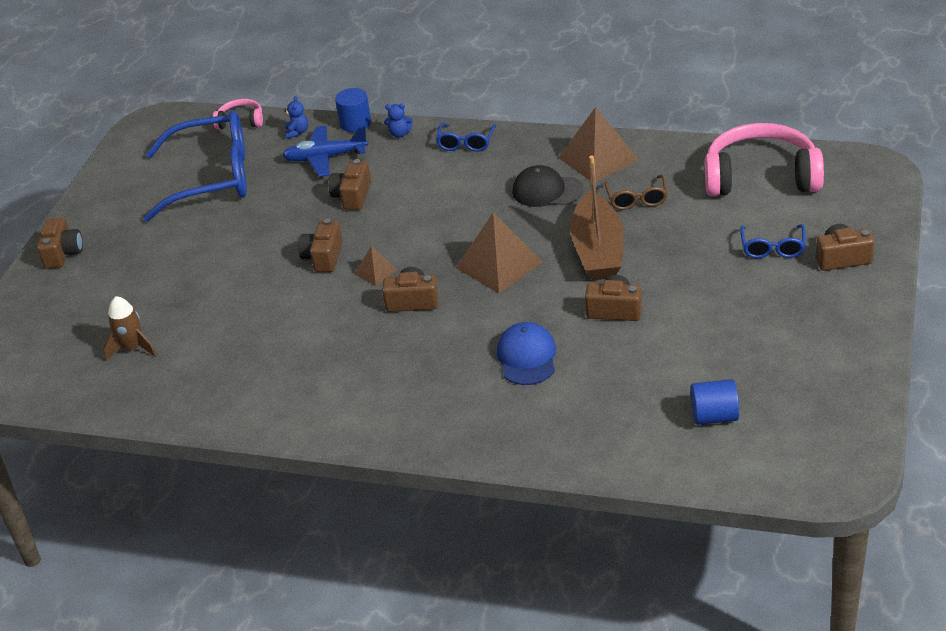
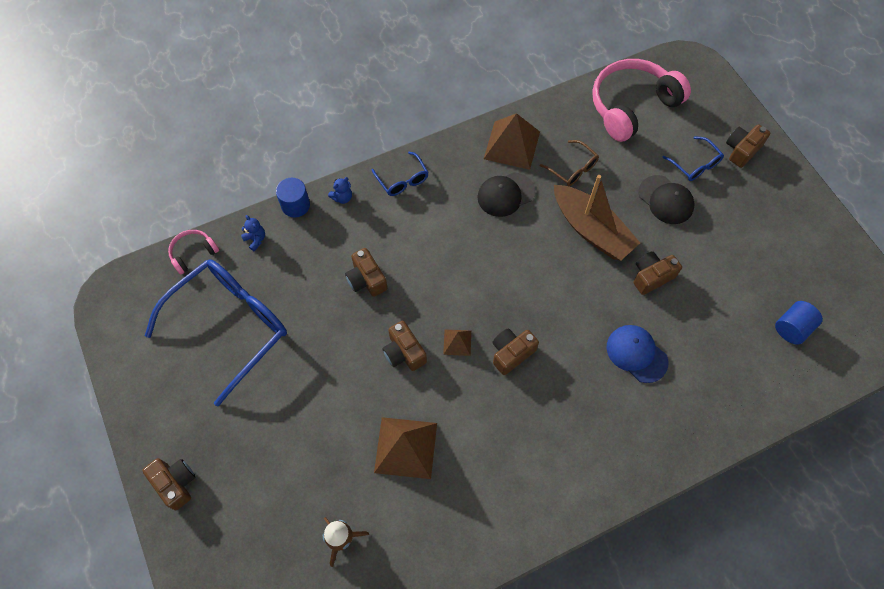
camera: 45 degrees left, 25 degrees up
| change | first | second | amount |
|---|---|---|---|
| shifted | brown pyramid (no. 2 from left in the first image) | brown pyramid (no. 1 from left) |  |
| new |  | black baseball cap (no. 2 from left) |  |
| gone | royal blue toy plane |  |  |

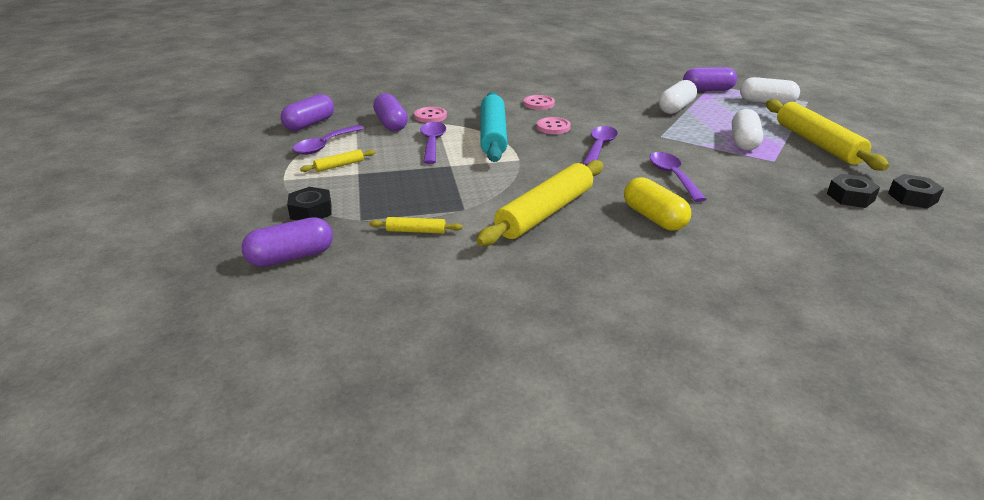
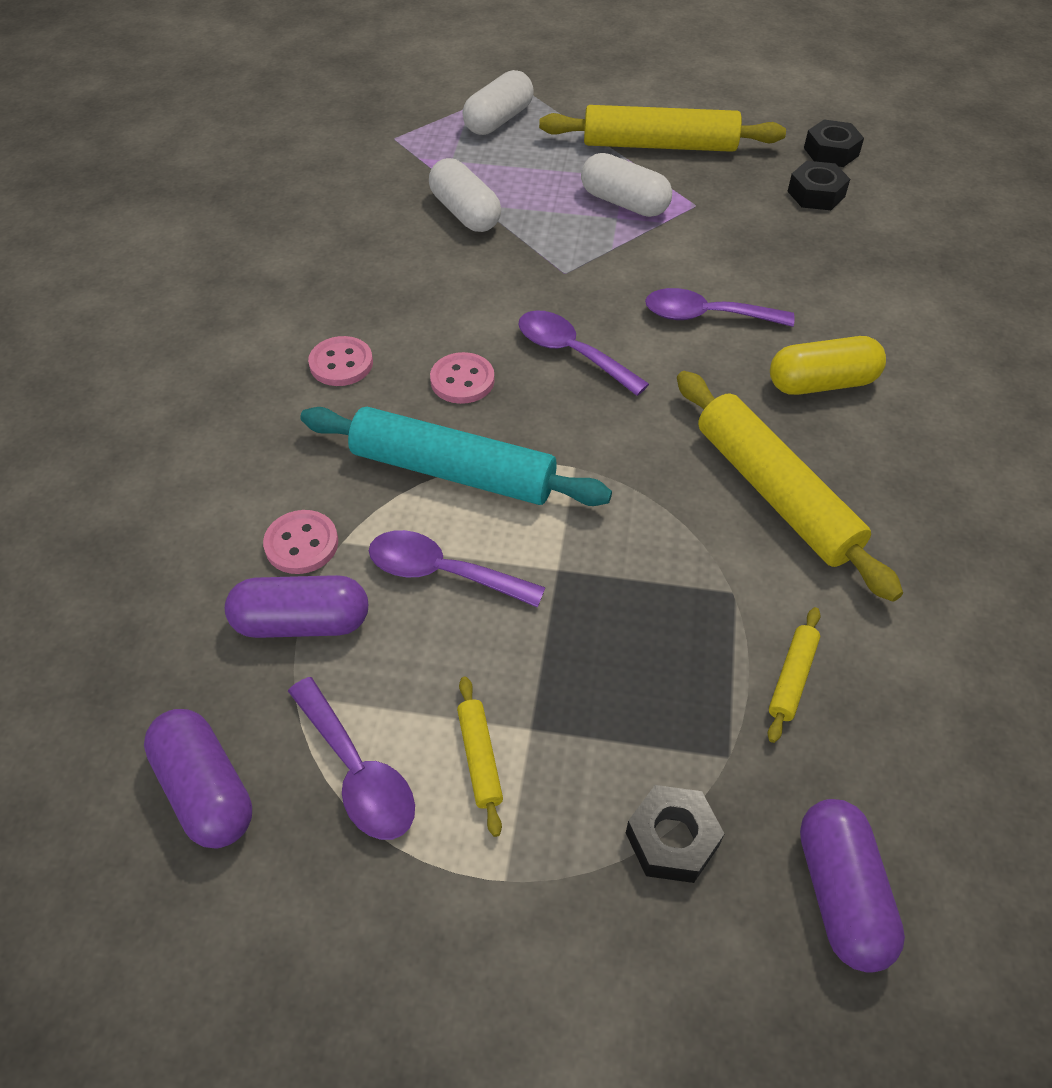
camera: 70 degrees left, 20 degrees up
| change | first | second | amount |
|---|---|---|---|
| gone | violet capsule (no. 4 from left) |  |  |

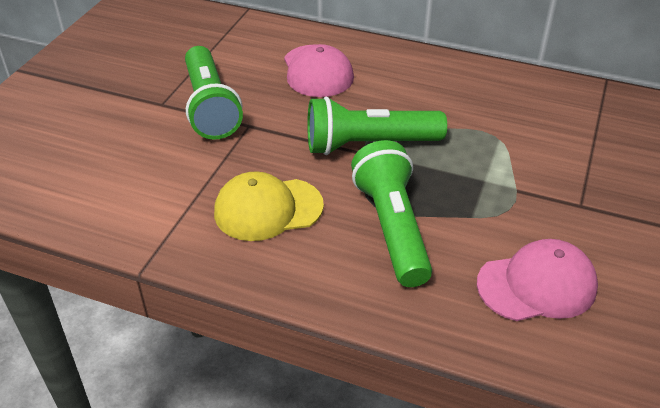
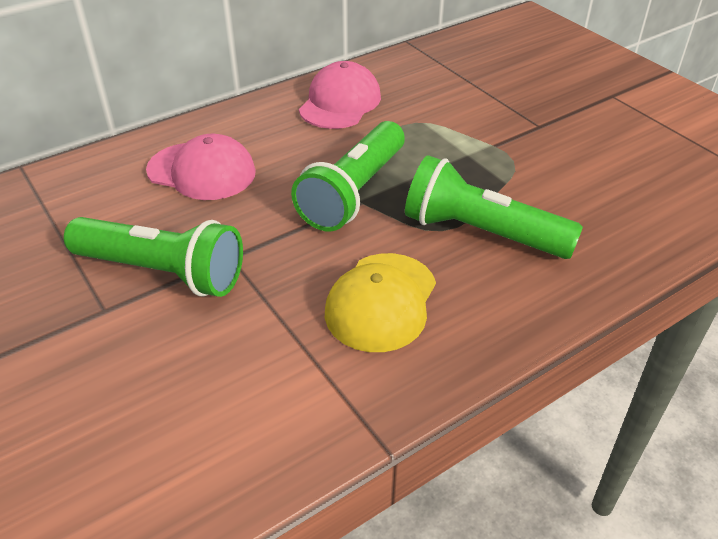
camera: 55 degrees left, 0 degrees up
| change | first | second | amount |
|---|---|---|---|
| shifted | rosy baseball cap (no. 2 from left) |  |  |

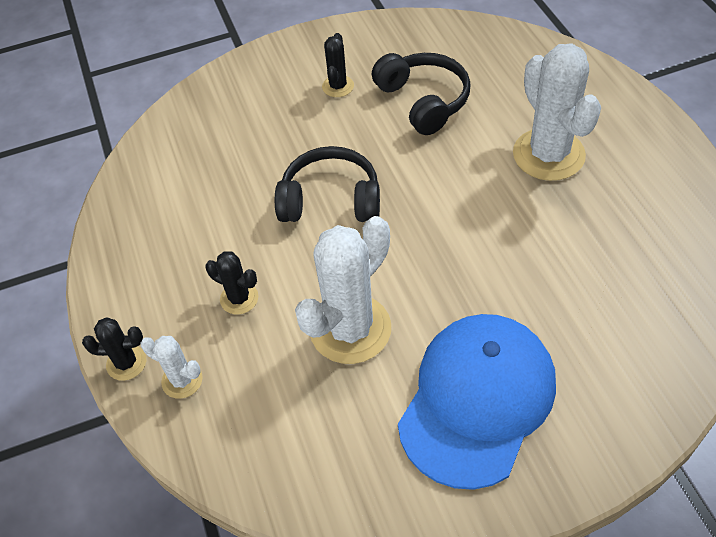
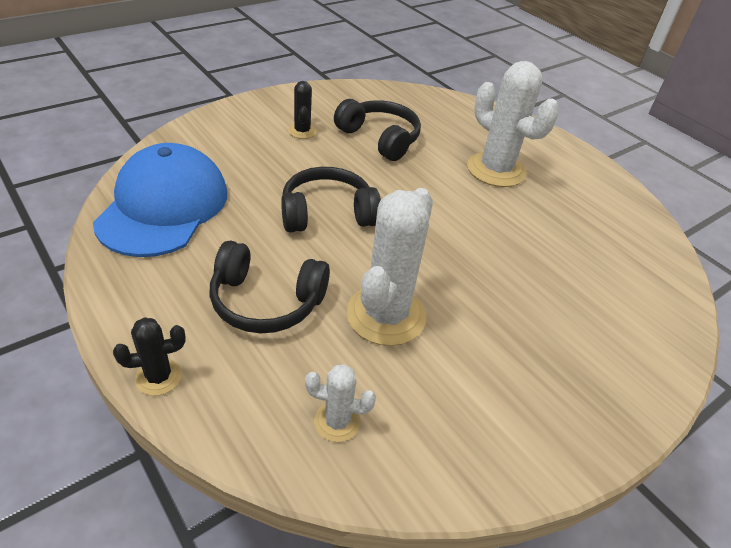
camera: 25 degrees left, 10 degrees down
| change | first | second | amount |
|---|---|---|---|
| shifted | royal blue baseball cap |  |  |
| swapped | black saguaro cactus (no. 2 from left) | black headset (no. 1 from left) |  |
| shifted | pure white saguaro cactus (no. 1 from left) |  |  |

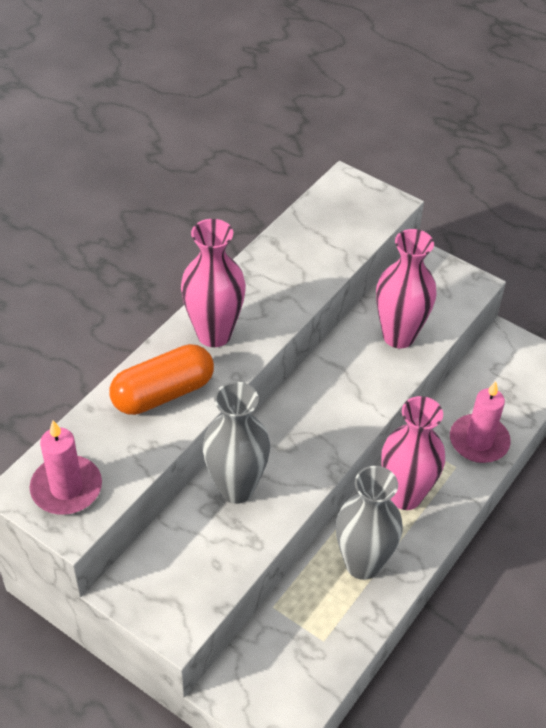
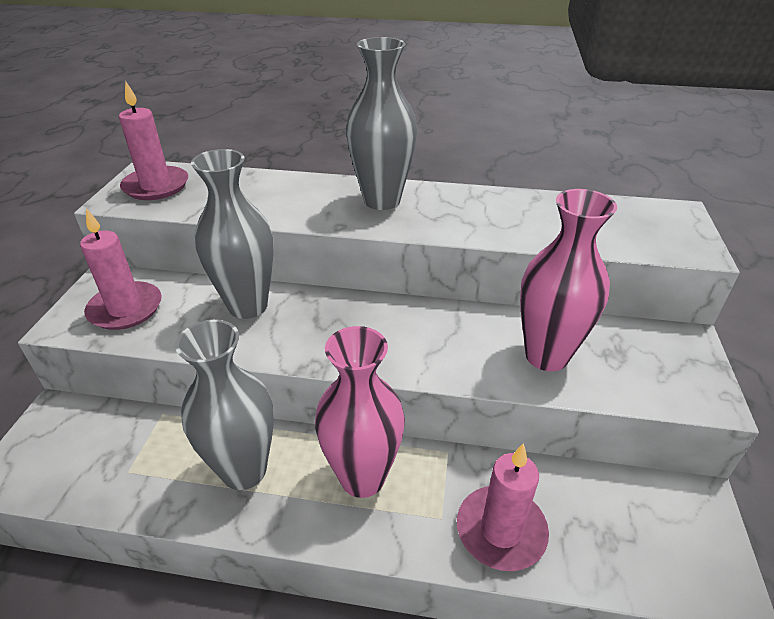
camera: 65 degrees right, 10 degrees down
| change | first | second | amount |
|---|---|---|---|
| new |  | rosy wax candle (no. 1 from left) |  |
| repainted | rosy vase (no. 1 from left) | ash-grey vase (no. 3 from left) |  |
| gone | orange-coloured capsule |  |  |

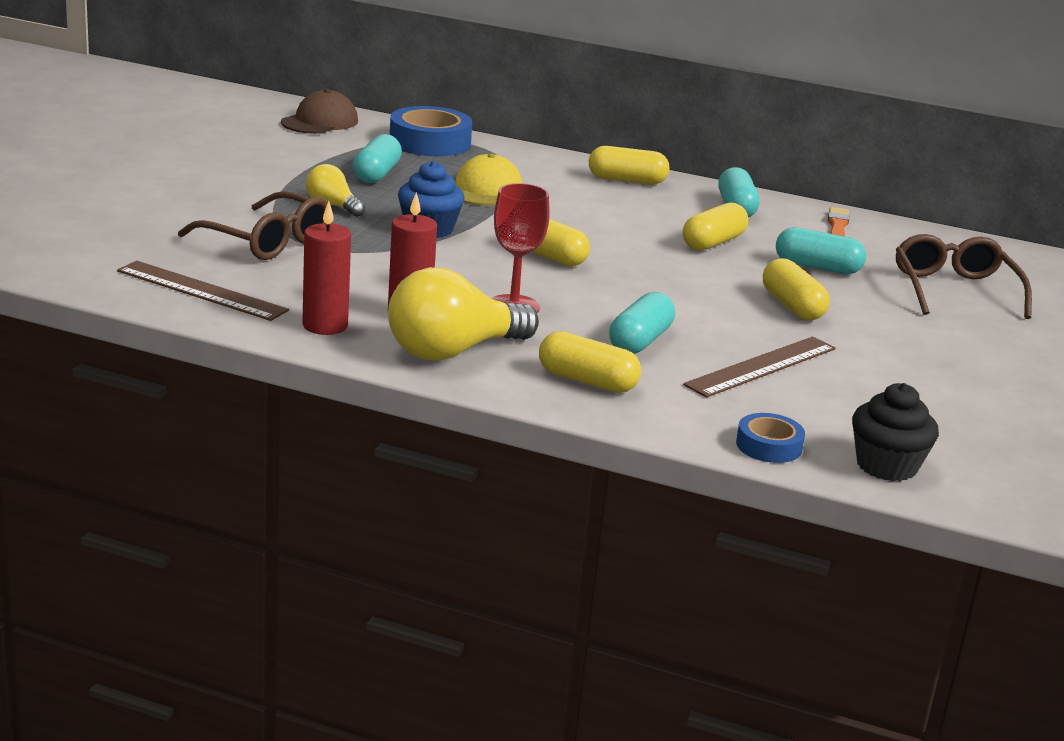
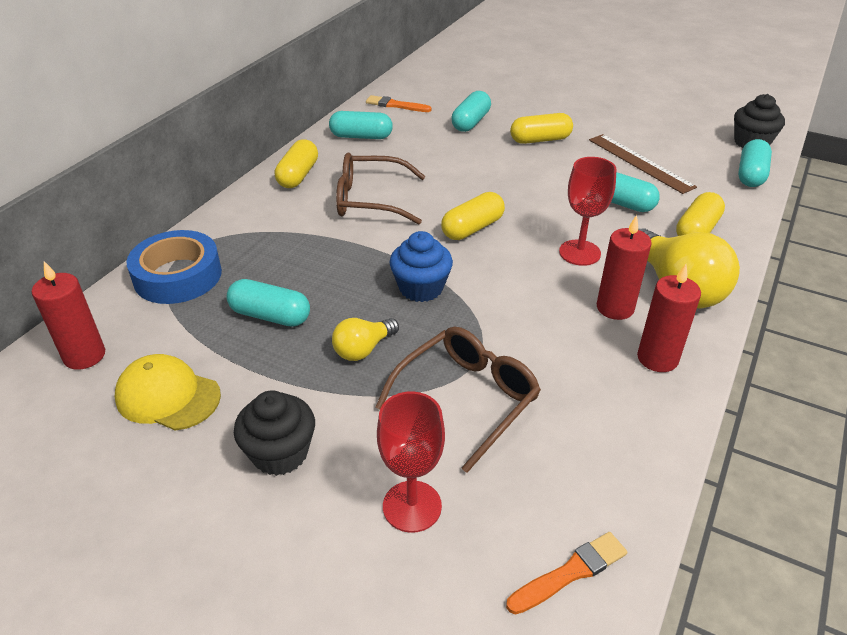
camera: 80 degrees left, 15 degrees up
| change | first | second | amount |
|---|---|---|---|
| swapped | brown baseball cap | red wax candle (no. 1 from left) |  |
| shifted | yellow baseball cap |  |  |
| new |  | black fairy cake (no. 1 from left) |  |
| shifted | brown spectacles (no. 2 from left in the first image) | brown spectacles (no. 1 from left) |  |
| new |  | red goblet (no. 1 from left) |  |
| new |  | orange-coloured brush (no. 2 from left) |  |
| swapped | royal blue tape (no. 2 from left) | aqua capsule (no. 5 from left) |  |
| gone | brown straightedge (no. 1 from left) |  |  |
| gone | yellow capsule (no. 4 from left) |  |  |

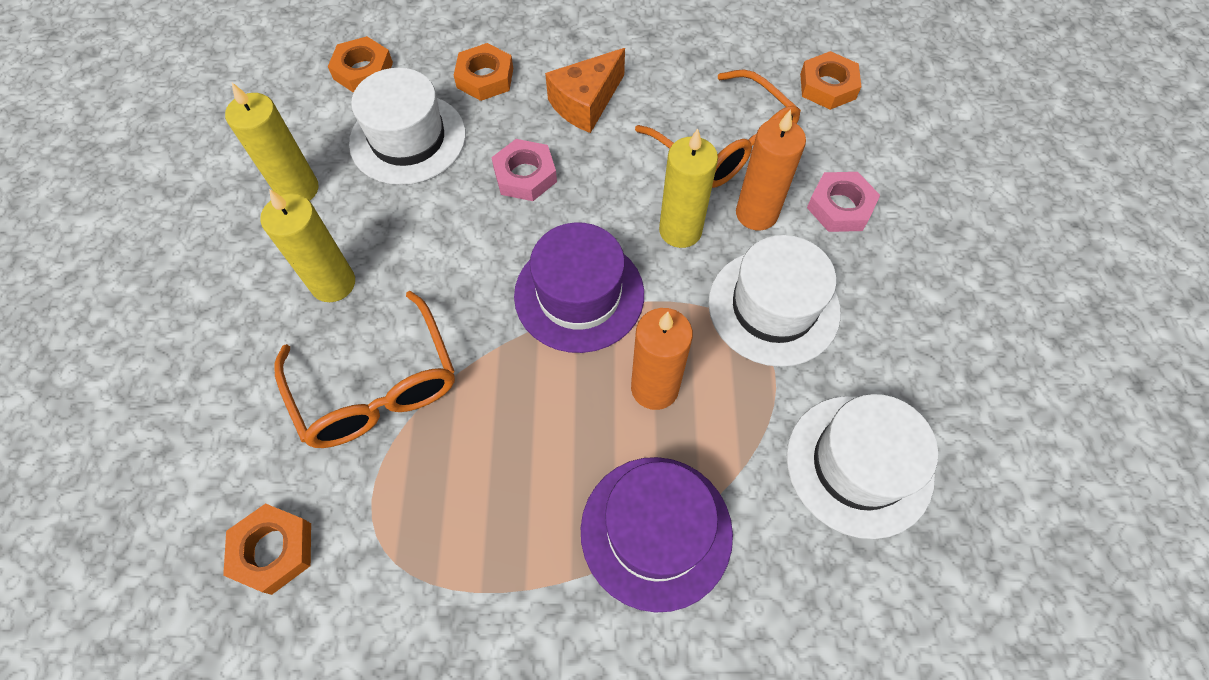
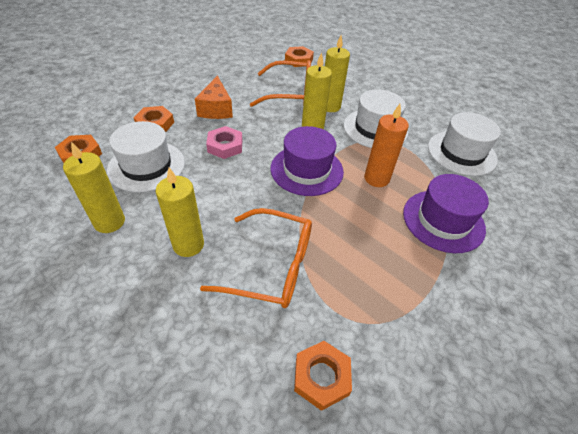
camera: 50 degrees left, 15 degrees down
| change | first | second | amount |
|---|---|---|---|
| repainted | orange-coloured wax candle (no. 2 from left) | yellow wax candle (no. 4 from left) |  |
| gone | rosy hex nut (no. 2 from left) |  |  |

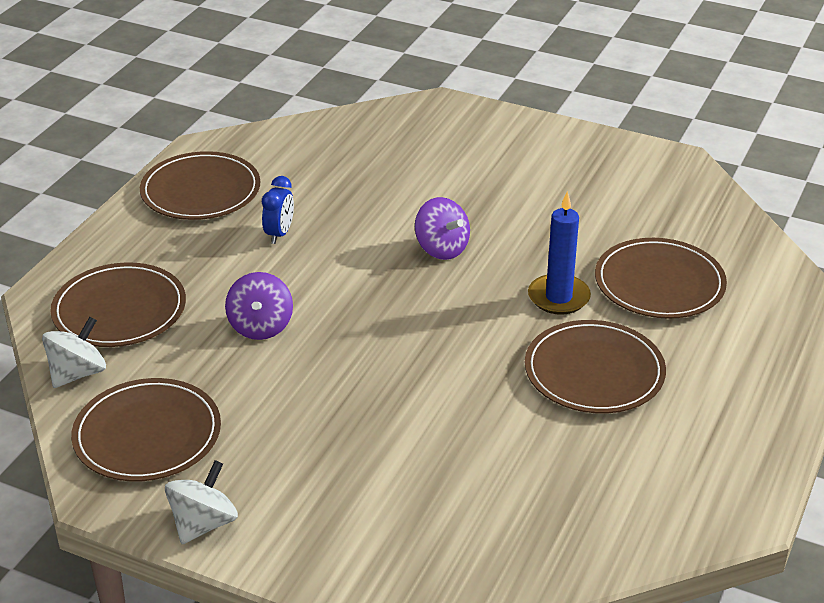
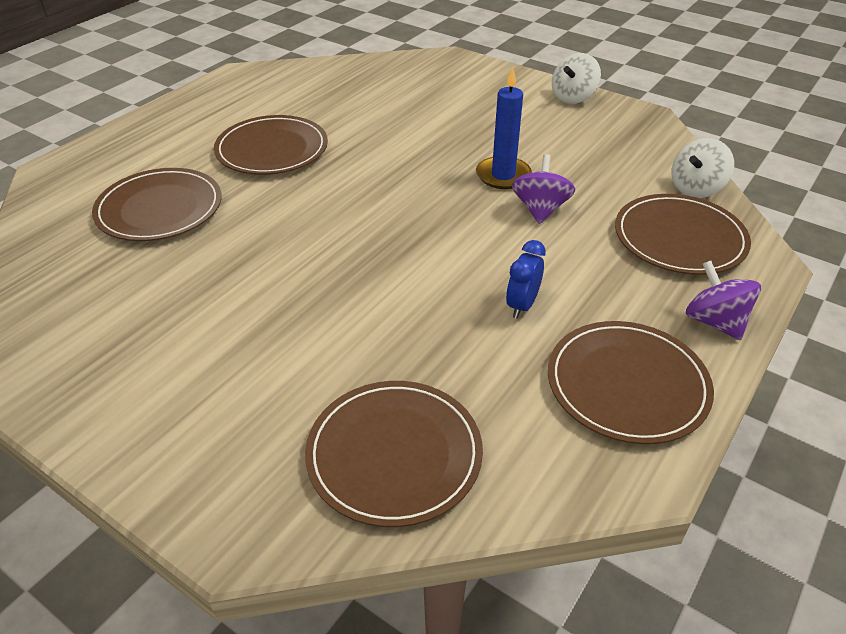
camera: 170 degrees left, 5 degrees up
| change | first | second | amount |
|---|---|---|---|
| shifted | brown plate (no. 2 from left in the first image) | brown plate (no. 3 from left) |  |
| shifted | royal blue wax candle |  |  |
| shifted | violet spinning top (no. 2 from left) |  |  |

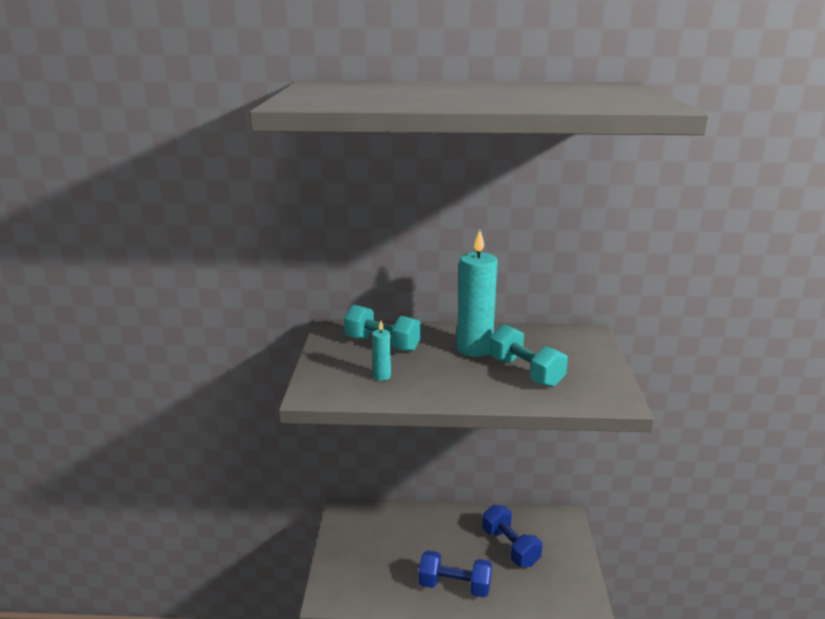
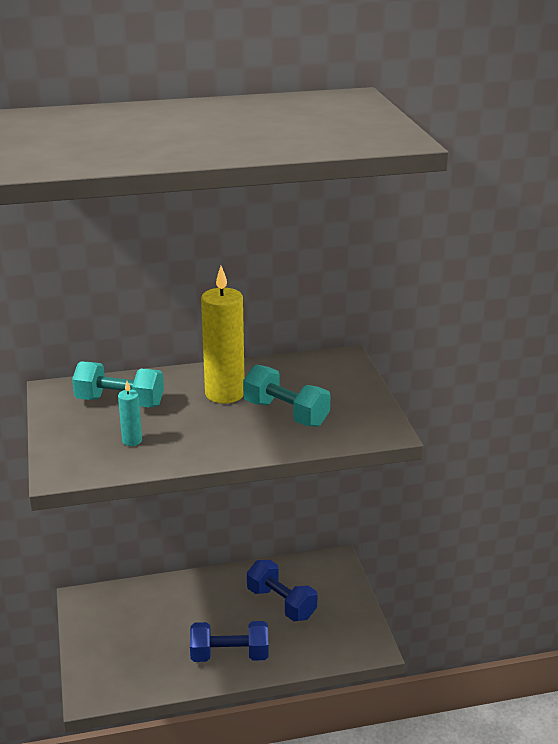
camera: 15 degrees left, 5 degrees up
| change | first | second | amount |
|---|---|---|---|
| repainted | aqua wax candle (no. 2 from left) | yellow wax candle |  |

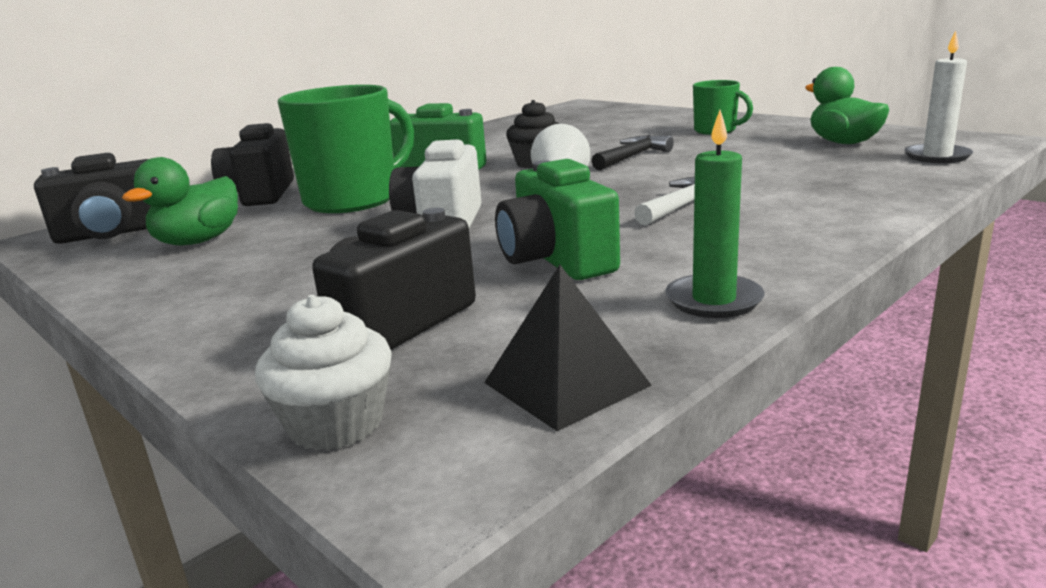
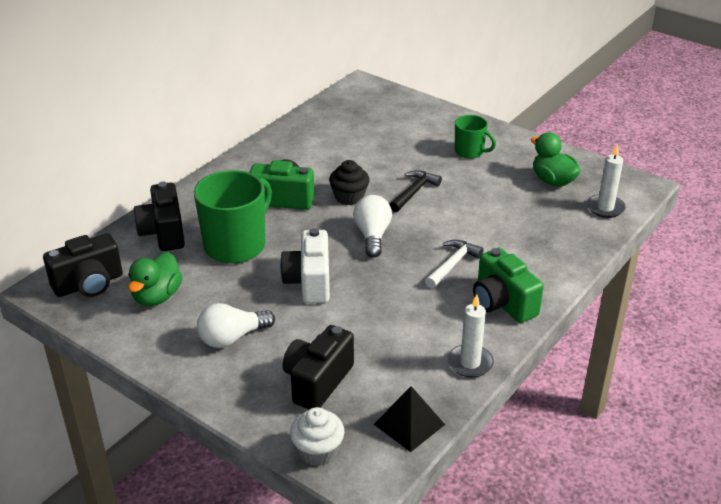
camera: 10 degrees left, 15 degrees up
| change | first | second | amount |
|---|---|---|---|
| new |  | pure white light bulb (no. 1 from left) |  |
| repainted | green wax candle | pure white wax candle (no. 1 from left) |  |
| shifted | green compact camera (no. 2 from left) |  |  |

